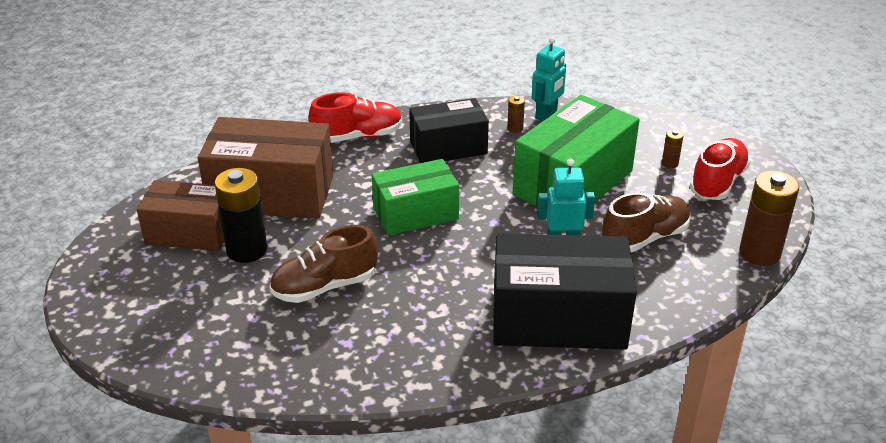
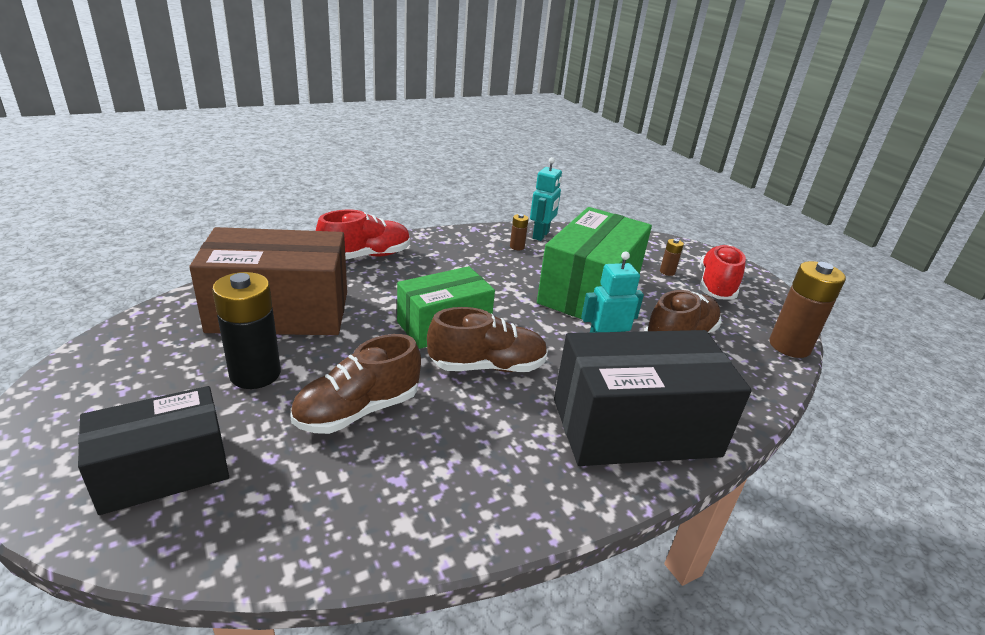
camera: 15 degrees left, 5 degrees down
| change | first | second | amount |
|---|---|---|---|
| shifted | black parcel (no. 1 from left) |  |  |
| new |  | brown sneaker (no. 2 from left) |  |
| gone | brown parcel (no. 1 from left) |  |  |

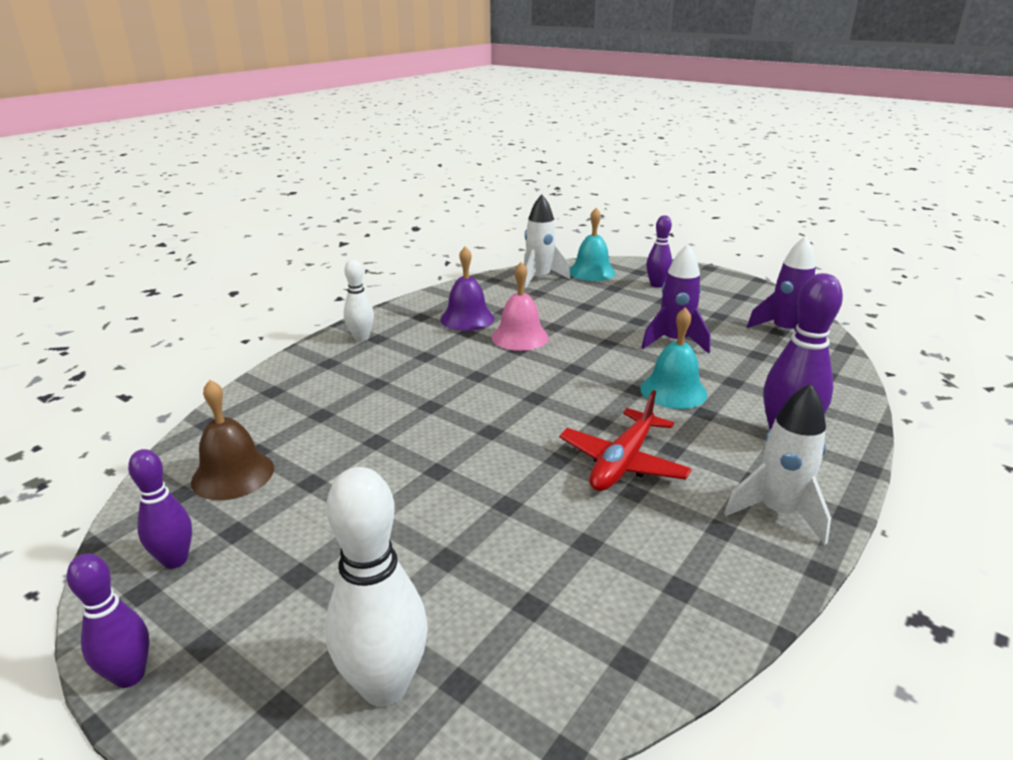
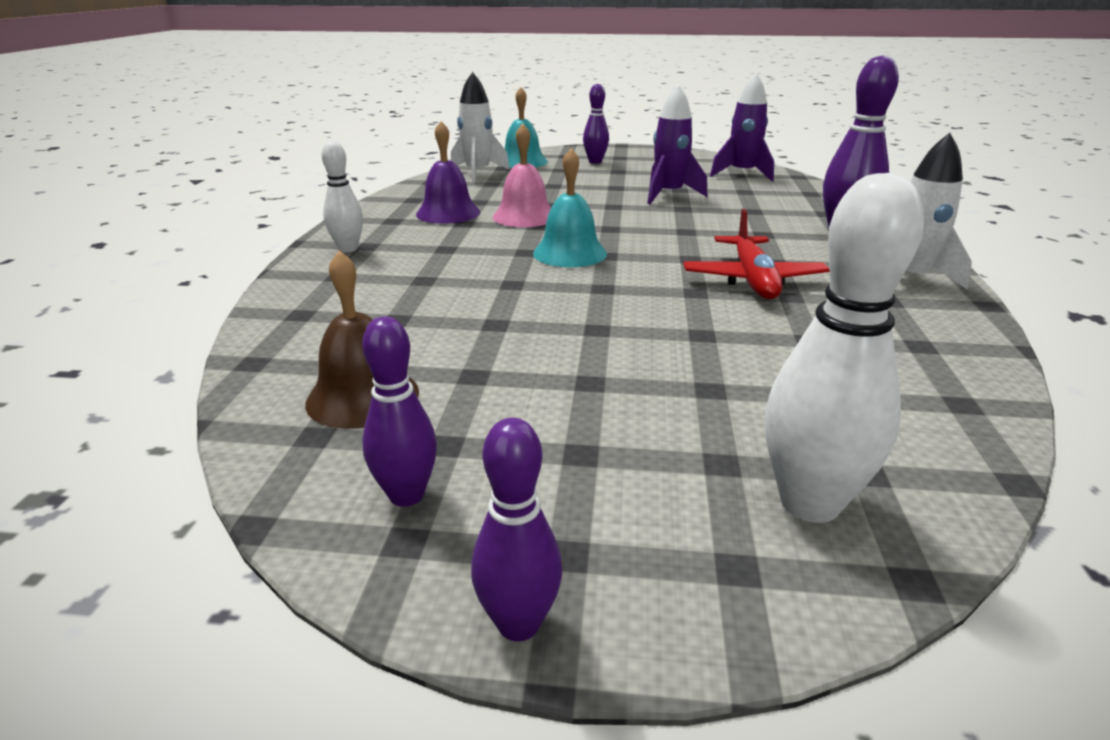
camera: 30 degrees left, 0 degrees up
| change | first | second | amount |
|---|---|---|---|
| shifted | aqua school bell (no. 2 from left) |  |  |

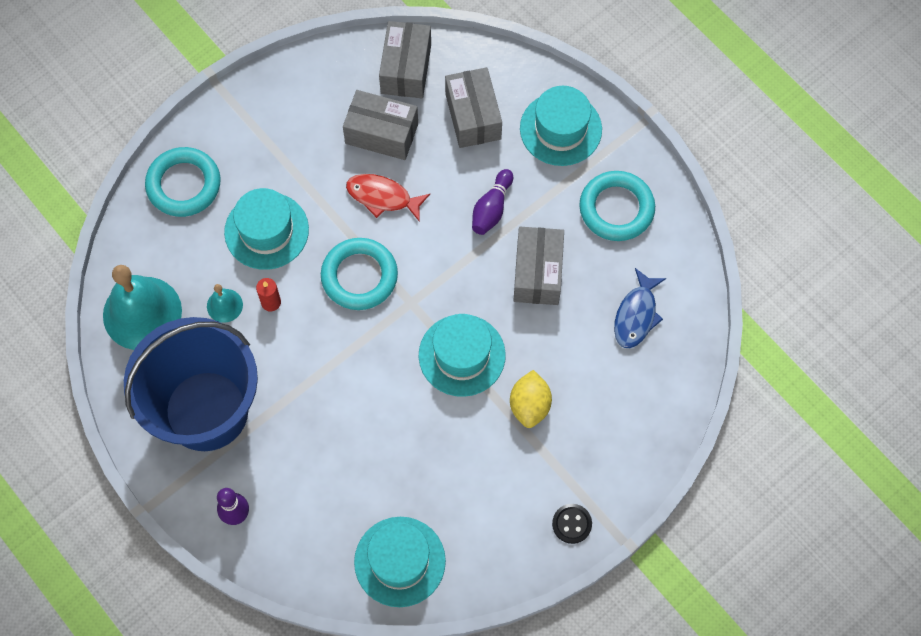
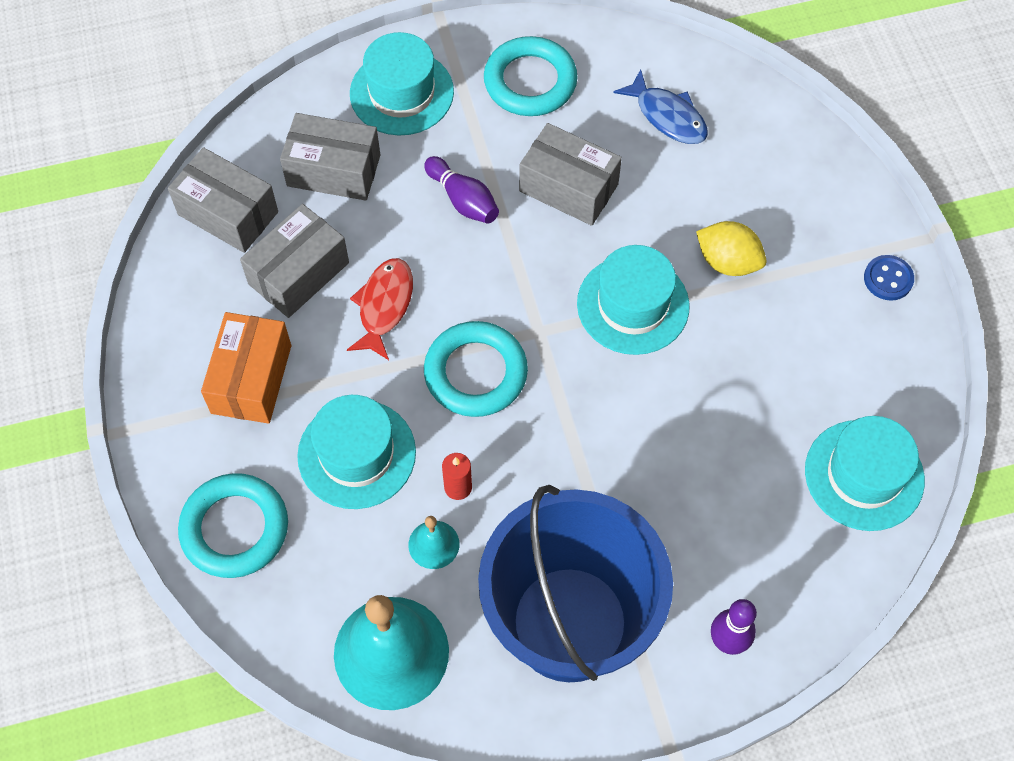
camera: 65 degrees left, 5 degrees down
| change | first | second | amount |
|---|---|---|---|
| new |  | orange-coloured parcel |  |
| rotated | red fish |  | 150 degrees clockwise |
| repainted | black sewing button | royal blue sewing button |  |

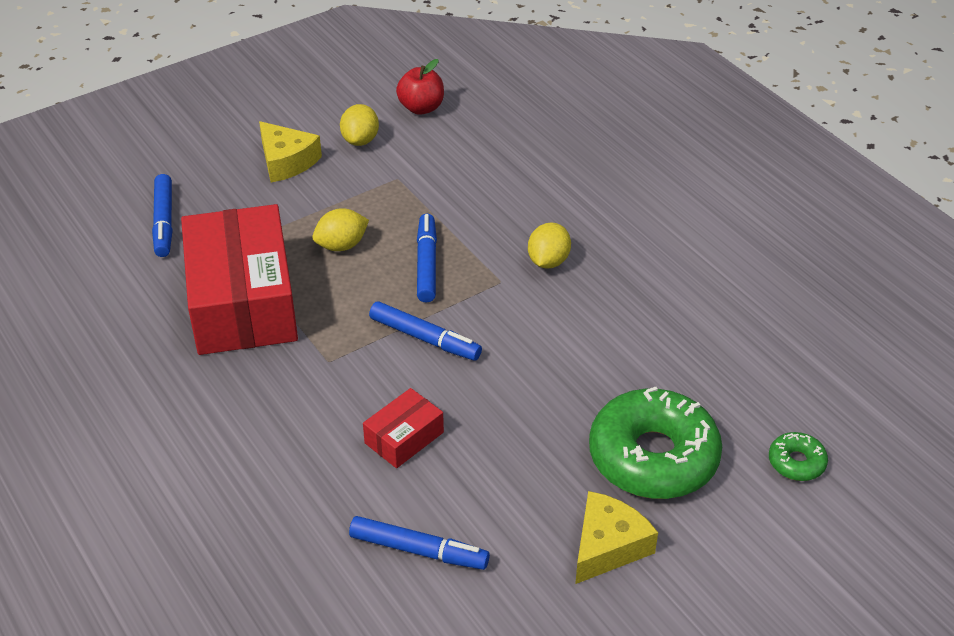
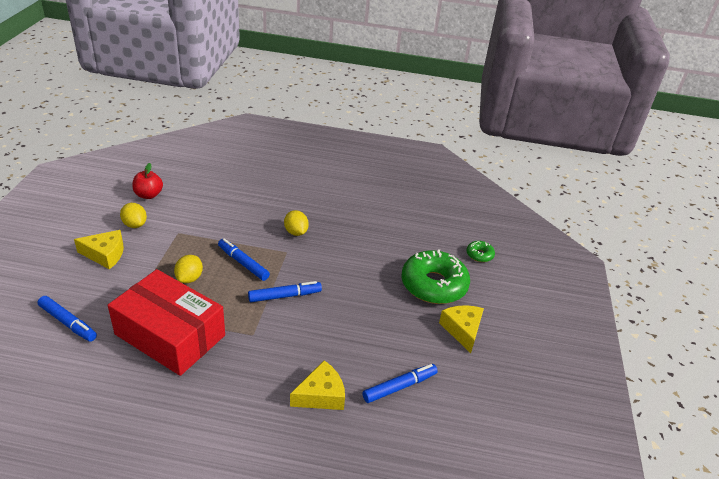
camera: 50 degrees left, 5 degrees down
| change | first | second | amount |
|---|---|---|---|
| new |  | yellow cheese (no. 2 from left) |  |
| gone | red parcel (no. 2 from left) |  |  |

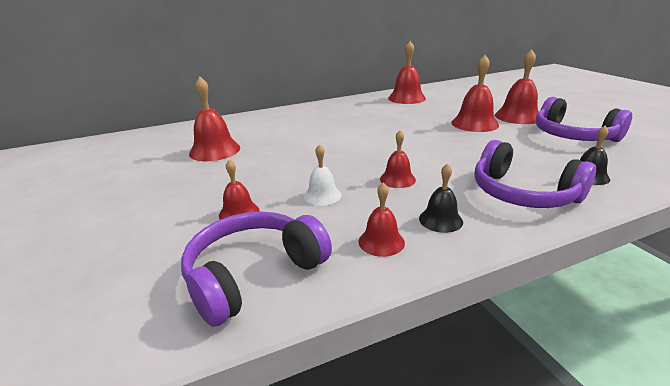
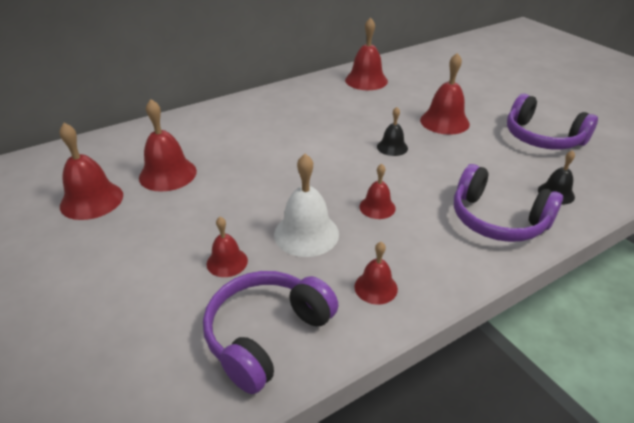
camera: 10 degrees left, 10 degrees up
| change | first | second | amount |
|---|---|---|---|
| shifted | red school bell (no. 7 from left in the first image) | red school bell (no. 1 from left) |  |
| scaled | pure white school bell |  | x1.70 |
| shifted | black school bell (no. 1 from left) |  |  |

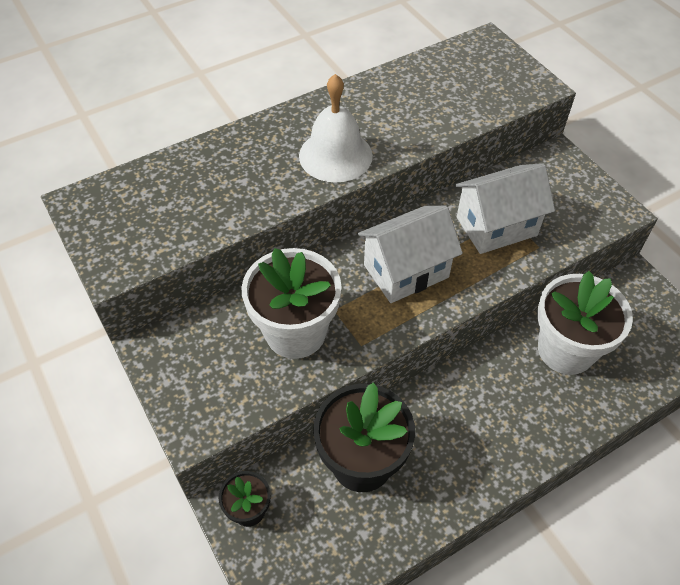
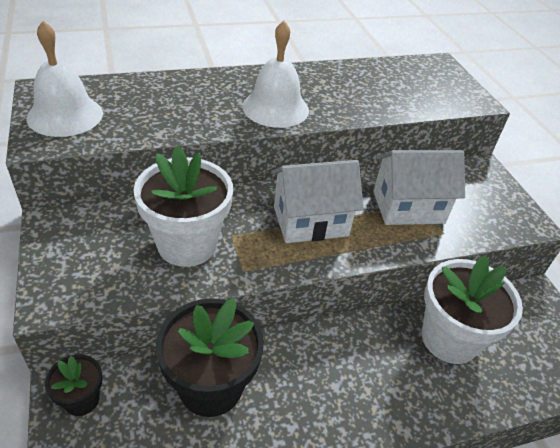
camera: 10 degrees right, 10 degrees down
| change | first | second | amount |
|---|---|---|---|
| new |  | pure white school bell (no. 1 from left) |  |

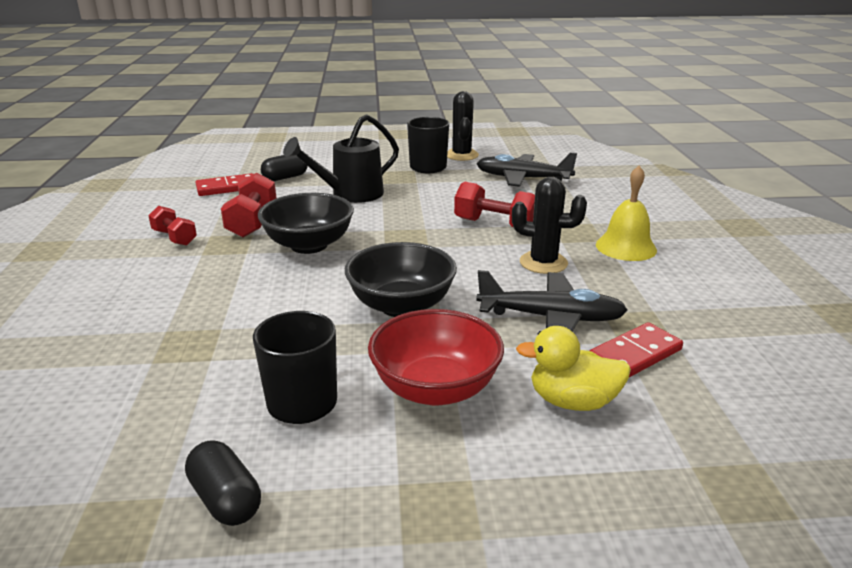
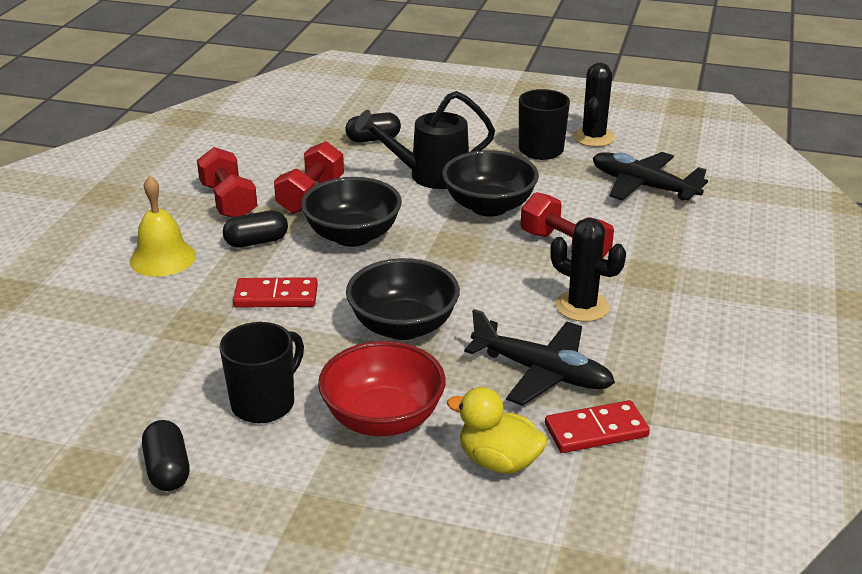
camera: 20 degrees right, 5 degrees up
| change | first | second | amount |
|---|---|---|---|
| shifted | yellow school bell |  |  |
| scaled | red dumbbell (no. 1 from left) |  | x1.51 |
| new |  | black capsule (no. 2 from left) |  |
| shifted | red domino (no. 1 from left) |  |  |
| new |  | black deep dish (no. 3 from left) |  |

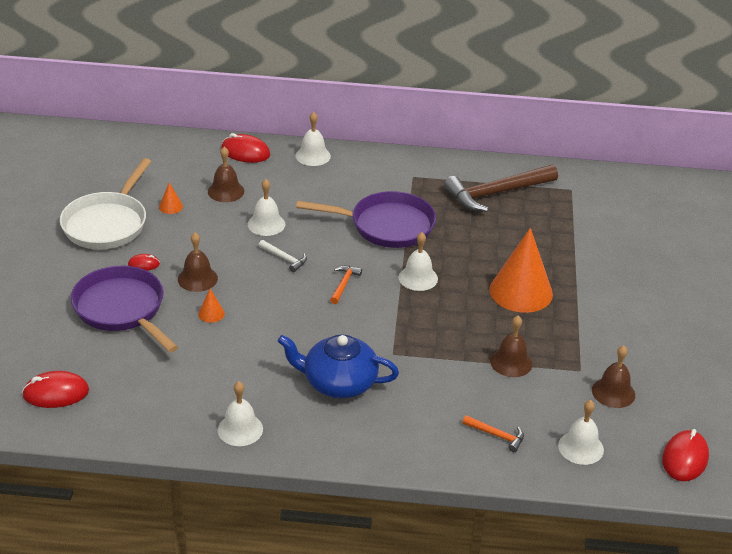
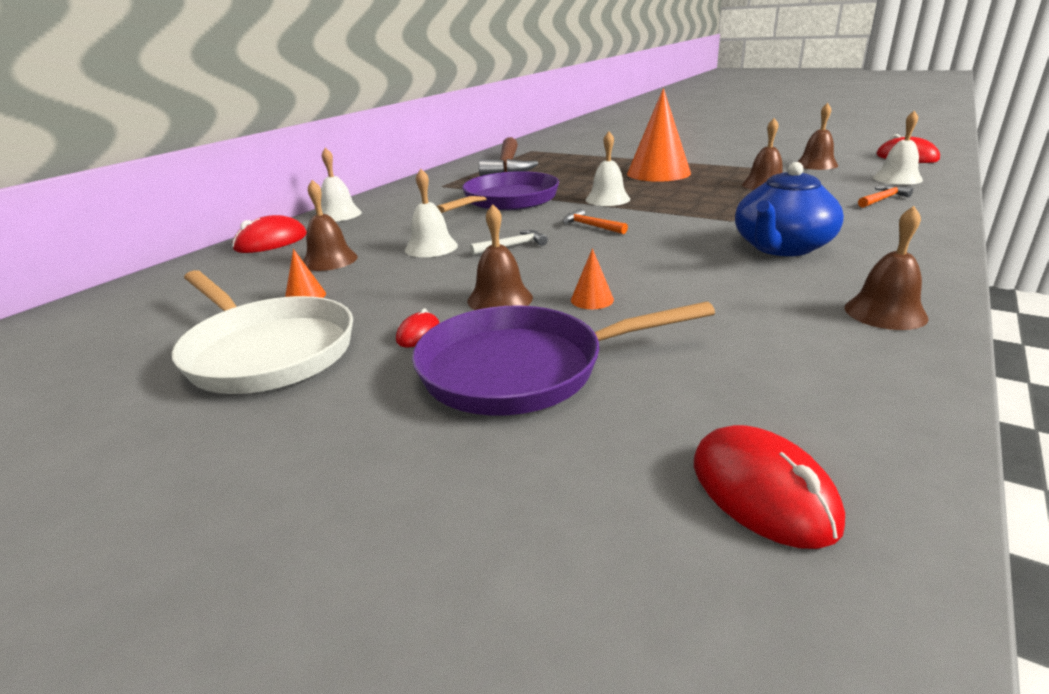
camera: 60 degrees left, 10 degrees down
| change | first | second | amount |
|---|---|---|---|
| rotated | red PC mouse (no. 1 from left in the first image) | red PC mouse (no. 3 from left) | 45 degrees counterclockwise |
| repainted | pure white school bell (no. 1 from left) | brown school bell (no. 5 from left) |  |

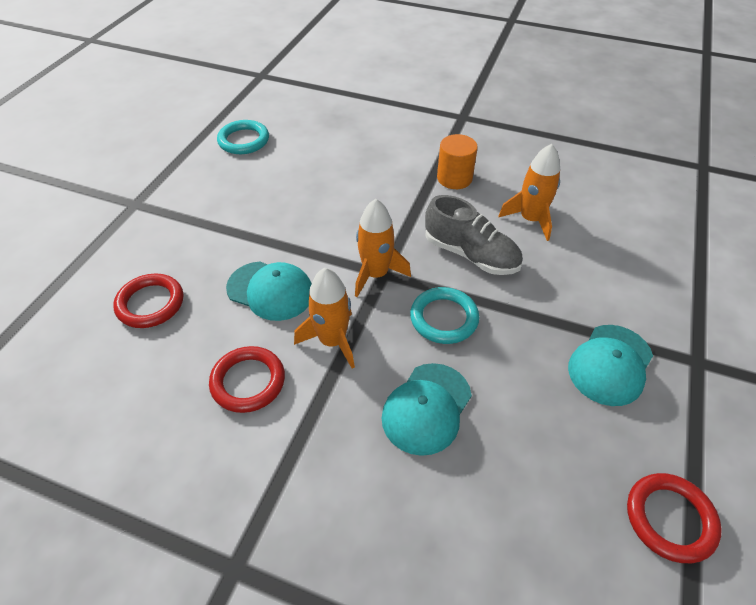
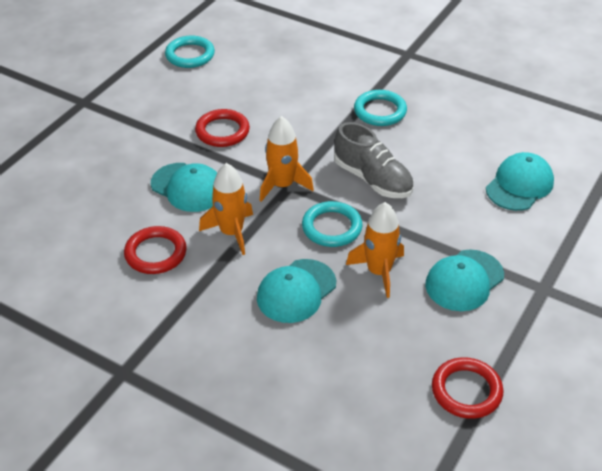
camera: 10 degrees right, 5 degrees down
| change | first | second | amount |
|---|---|---|---|
| shifted | red ring (no. 1 from left in the first image) | red ring (no. 2 from left) |  |
| shifted | orange-coloured toy rocket (no. 3 from left) |  |  |
| swapped | orange-coloured cylinder shape | aqua ring (no. 3 from left) |  |
| new |  | aqua baseball cap (no. 4 from left) |  |

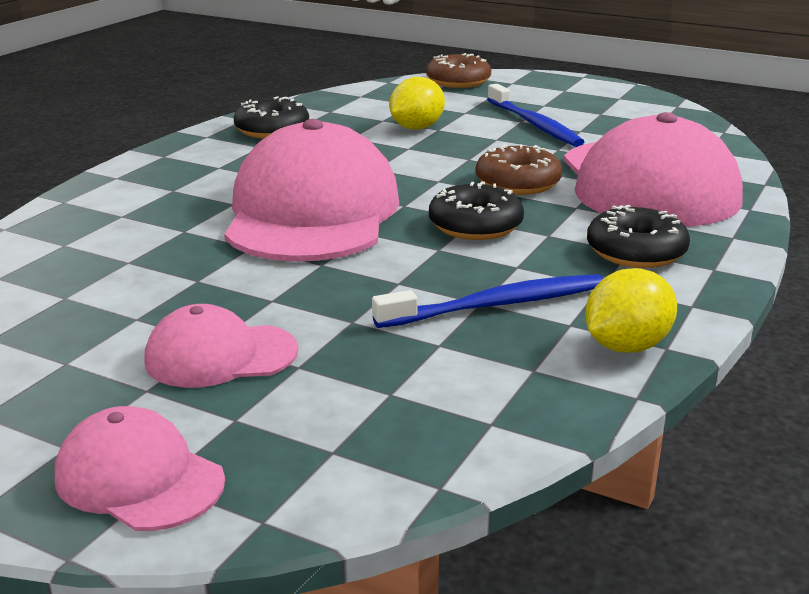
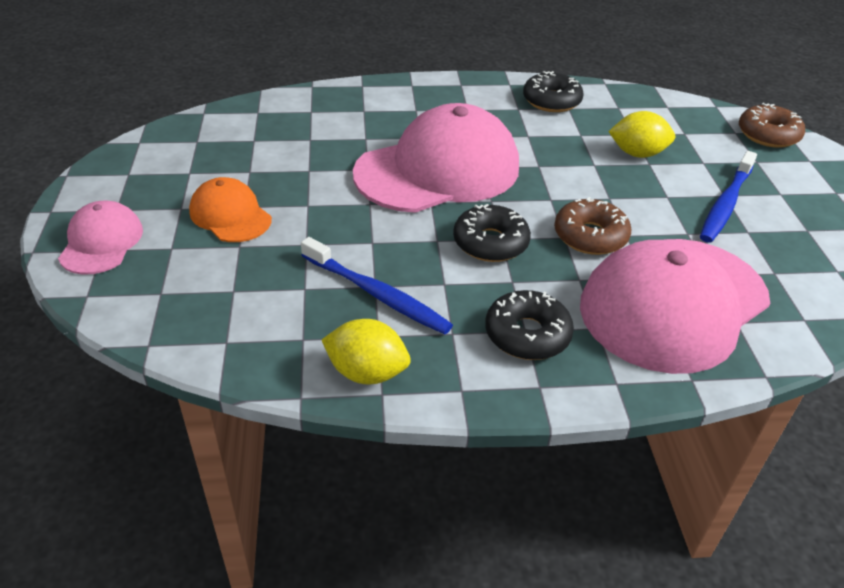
camera: 55 degrees right, 15 degrees up
| change | first | second | amount |
|---|---|---|---|
| repainted | rosy baseball cap (no. 2 from left) | orange-coloured baseball cap |  |

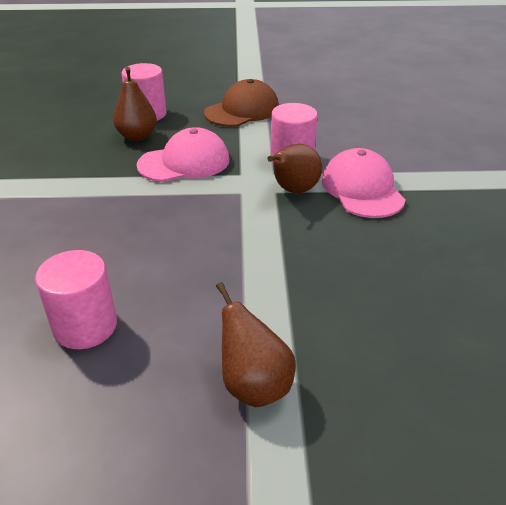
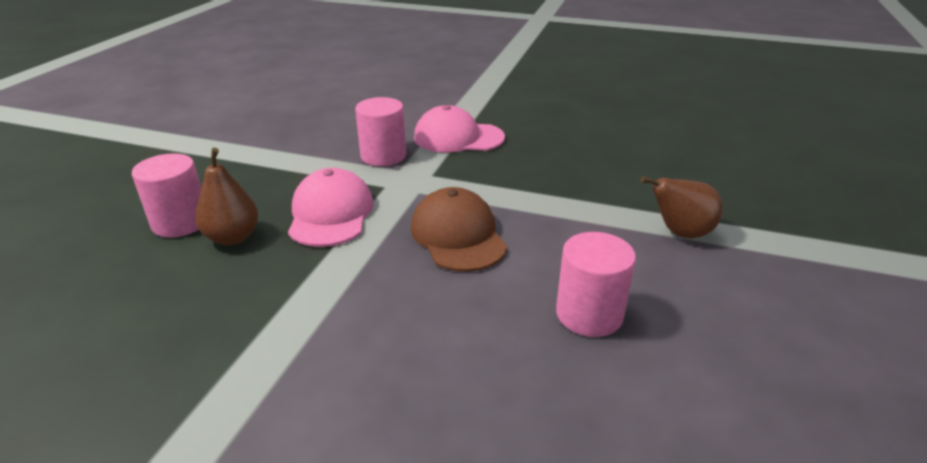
camera: 70 degrees left, 5 degrees down
| change | first | second | amount |
|---|---|---|---|
| shifted | brown baseball cap |  |  |
| gone | brown pear (no. 3 from left) |  |  |

